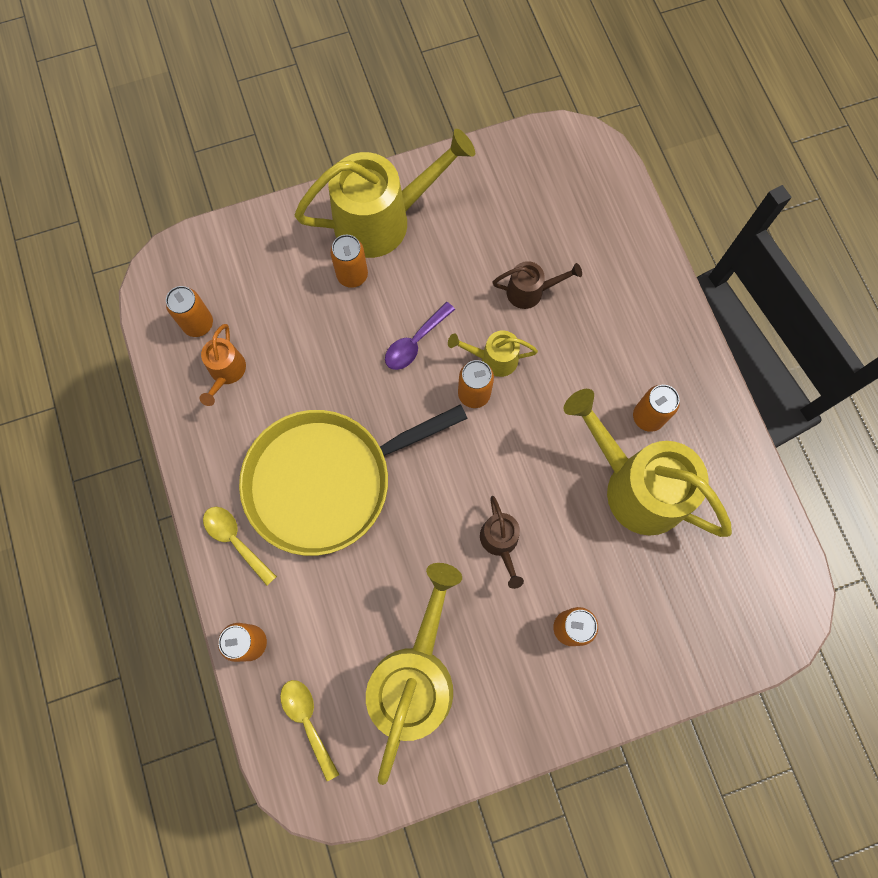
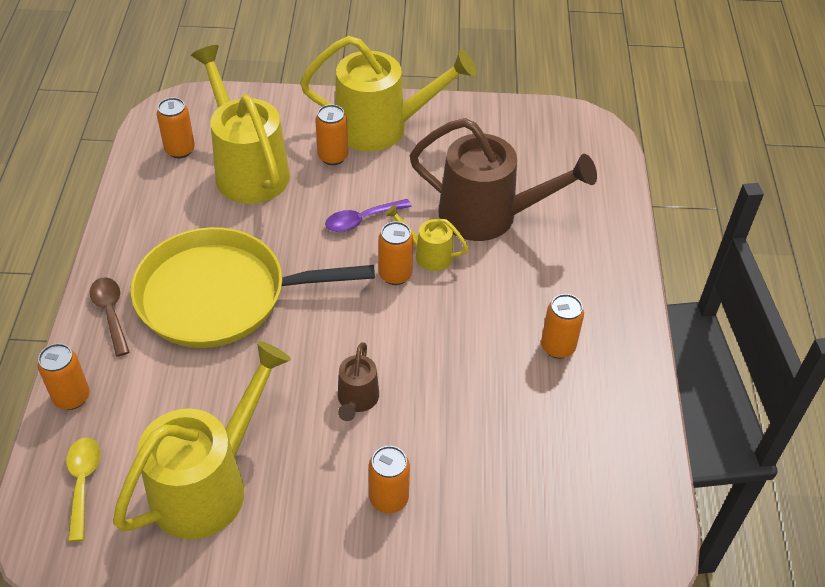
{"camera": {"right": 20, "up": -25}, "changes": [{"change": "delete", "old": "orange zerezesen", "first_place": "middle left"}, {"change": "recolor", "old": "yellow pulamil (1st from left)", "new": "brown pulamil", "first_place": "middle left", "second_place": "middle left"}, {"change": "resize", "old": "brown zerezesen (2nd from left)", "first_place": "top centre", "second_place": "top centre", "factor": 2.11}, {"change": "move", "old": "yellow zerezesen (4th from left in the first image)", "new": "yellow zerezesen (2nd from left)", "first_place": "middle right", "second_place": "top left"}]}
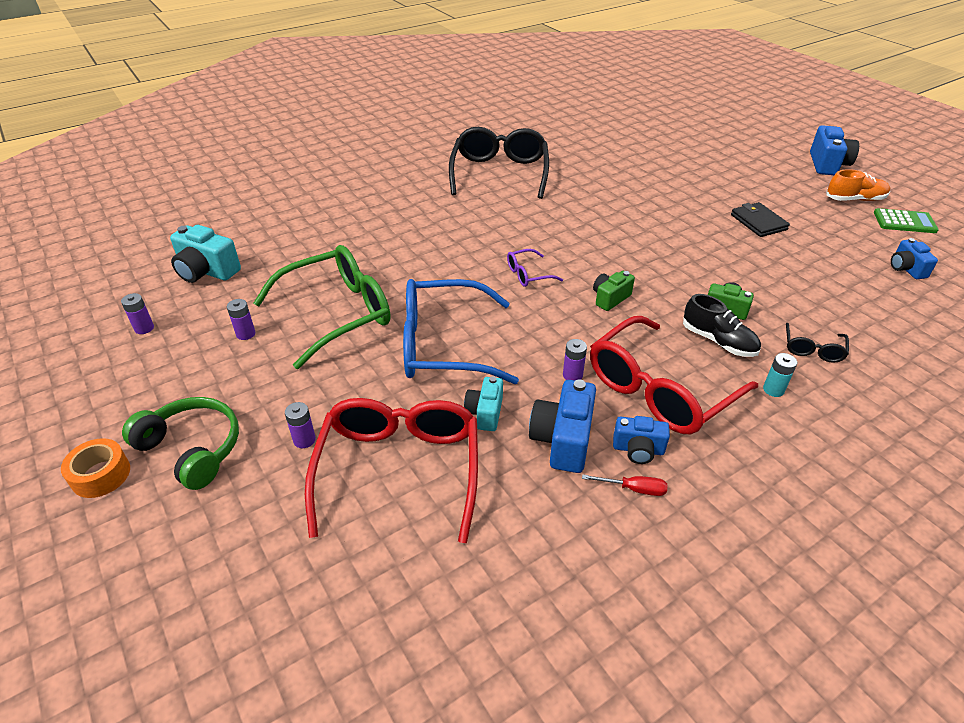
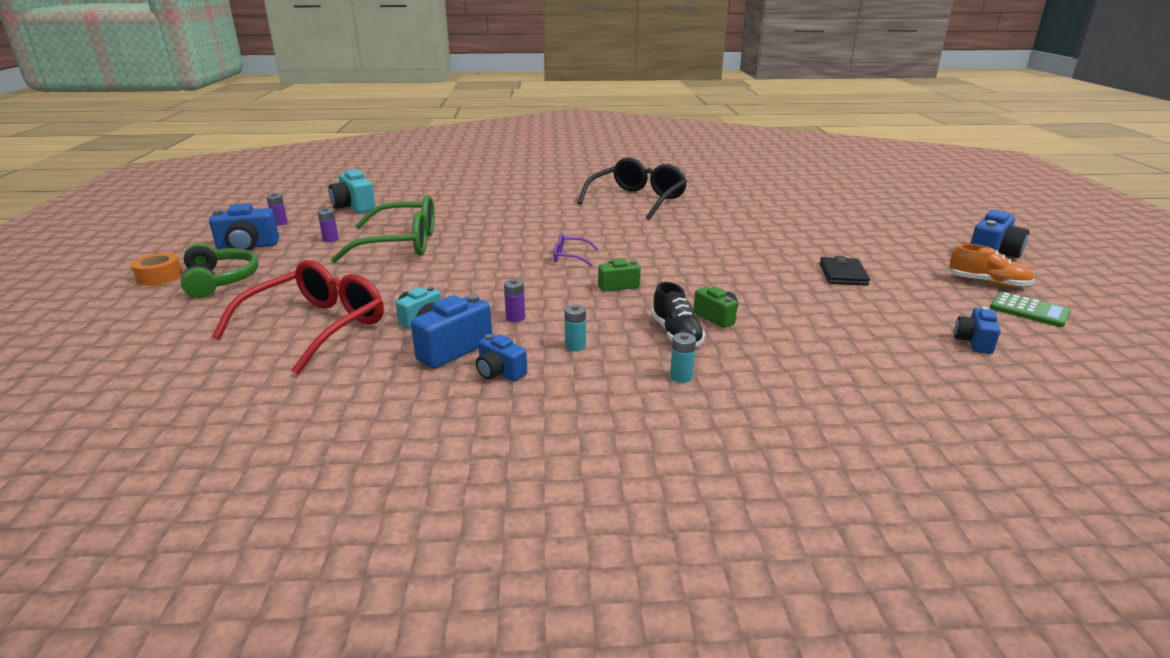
{"camera": {"right": 30, "up": -15}, "changes": [{"change": "delete", "old": "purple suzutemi (3rd from left)", "first_place": "middle left"}, {"change": "delete", "old": "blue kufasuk", "first_place": "centre"}, {"change": "delete", "old": "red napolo", "first_place": "bottom centre"}, {"change": "replace", "old": "red kufasuk (2nd from left)", "new": "turquoise suzutemi (1st from left)", "first_place": "middle right", "second_place": "centre"}, {"change": "delete", "old": "black kufasuk (2nd from left)", "first_place": "middle right"}, {"change": "insert", "new": "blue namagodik (1st from left)", "second_place": "middle left"}]}
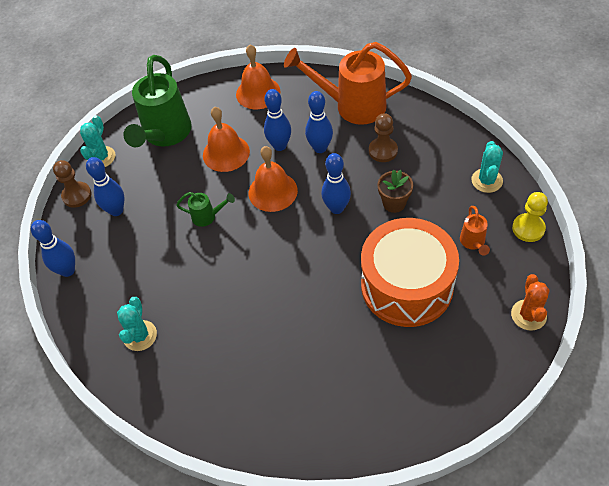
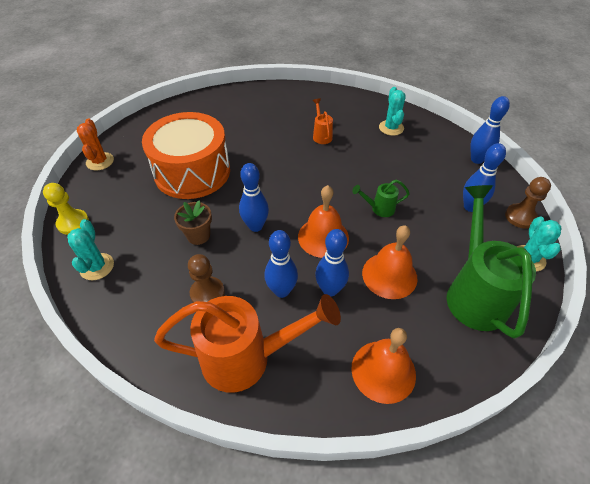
{"camera": {"right": 165, "up": -5}, "changes": [{"change": "move", "old": "orange zerezesen (2nd from left)", "first_place": "middle right", "second_place": "top centre"}]}
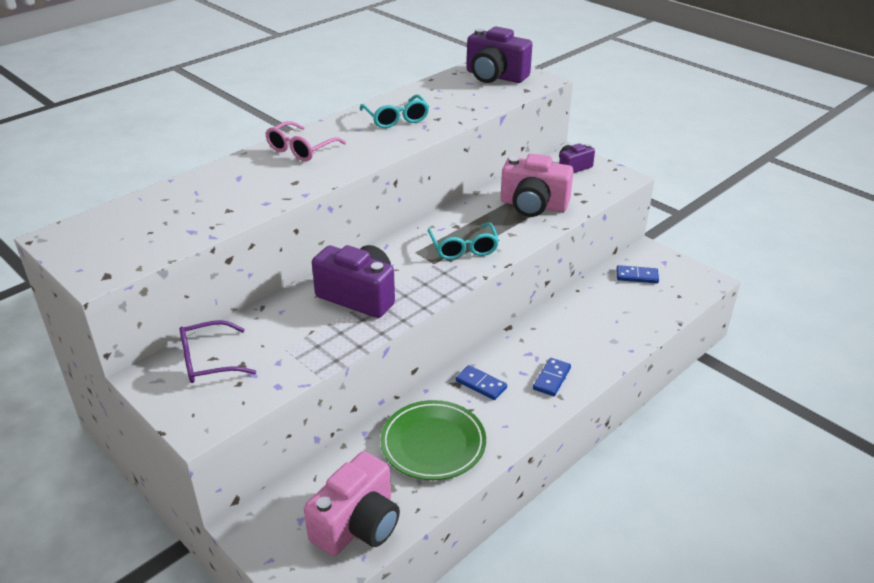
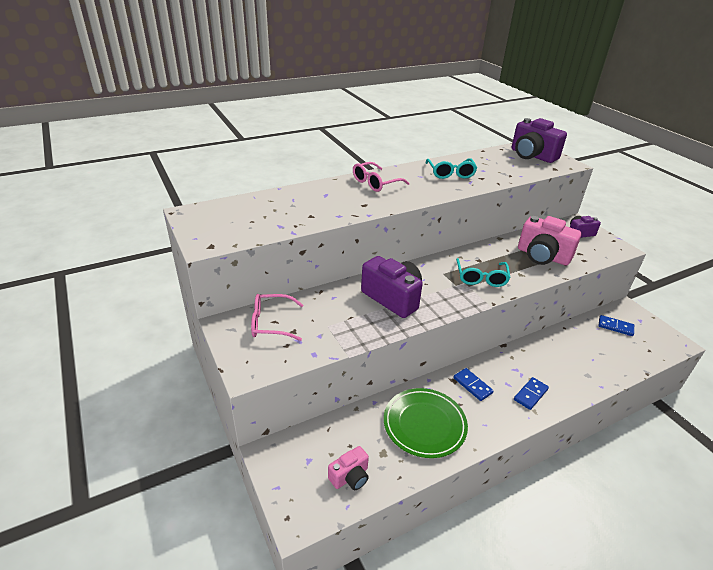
{"camera": {"right": 15, "up": 0}, "changes": [{"change": "recolor", "old": "purple kufasuk", "new": "pink kufasuk (1st from left)", "first_place": "middle left", "second_place": "centre"}, {"change": "resize", "old": "pink namagodik (1st from left)", "first_place": "bottom centre", "second_place": "bottom centre", "factor": 0.55}]}
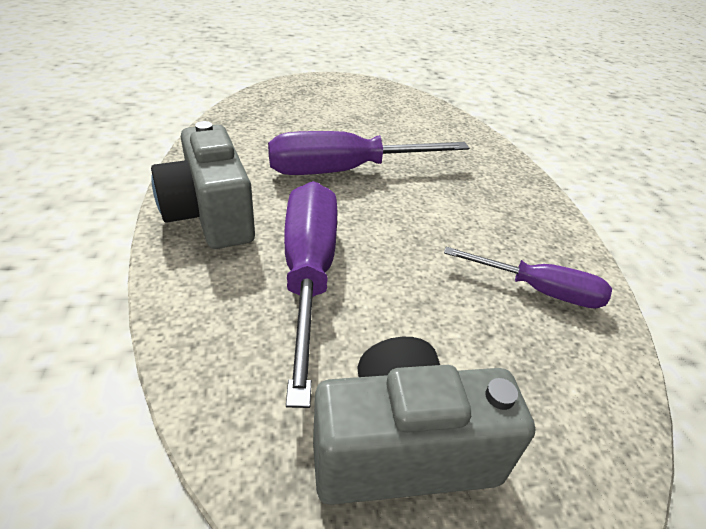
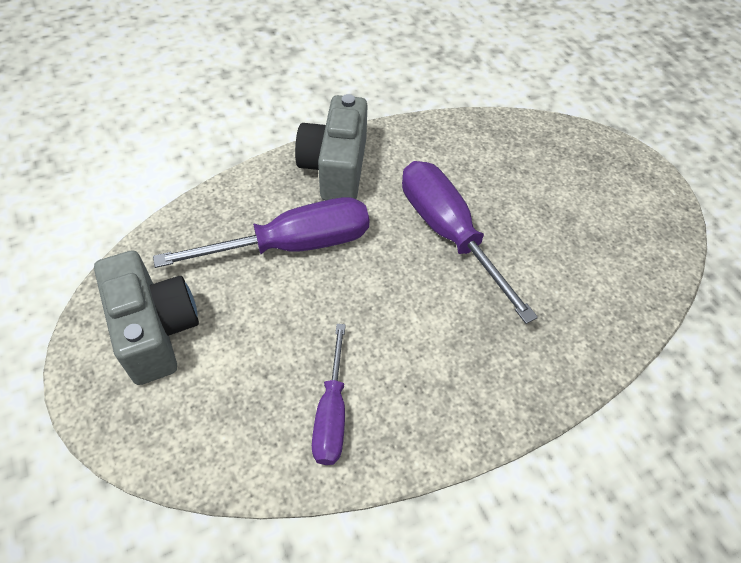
{"camera": {"right": 75, "up": 15}, "changes": [{"change": "rotate", "old": "grey namagodik (1st from left in the first image)", "first_place": "middle left", "second_place": "top centre", "degrees": -45}]}
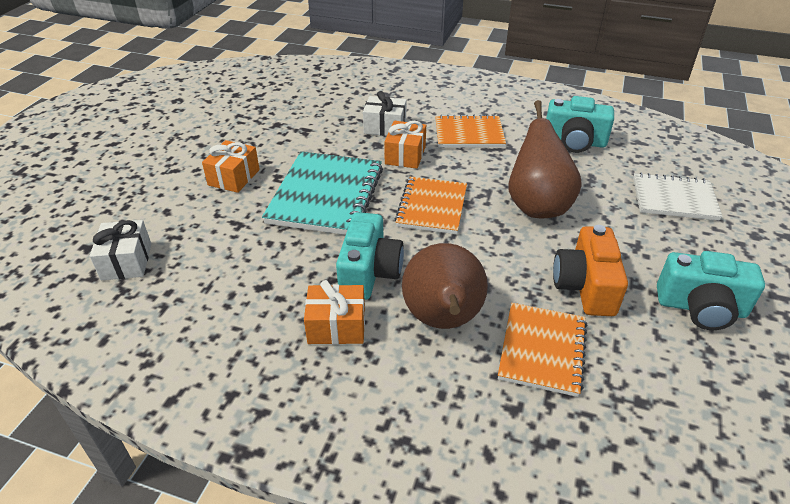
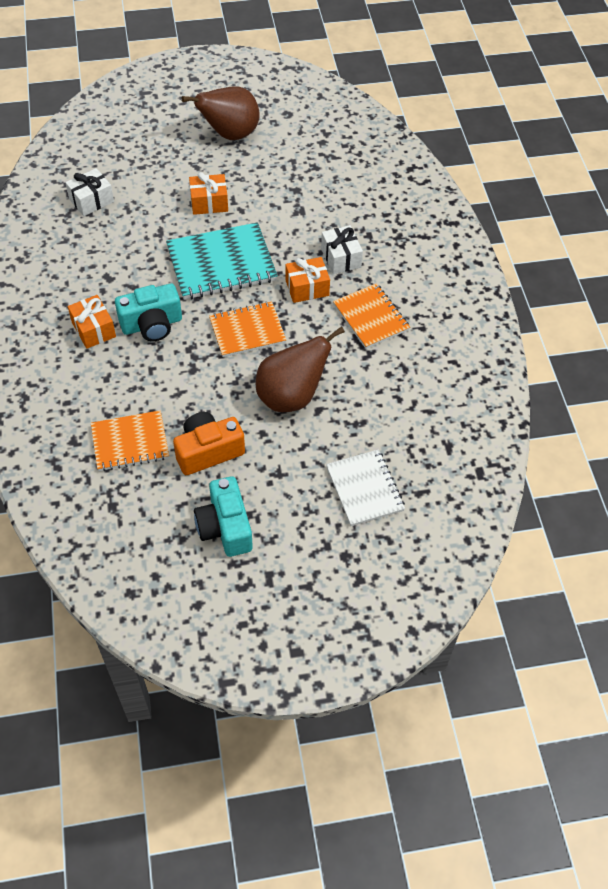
{"camera": {"right": 60, "up": 15}, "changes": [{"change": "move", "old": "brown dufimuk (1st from left)", "first_place": "centre", "second_place": "top centre"}, {"change": "delete", "old": "turquoise namagodik (2nd from left)", "first_place": "top right"}]}
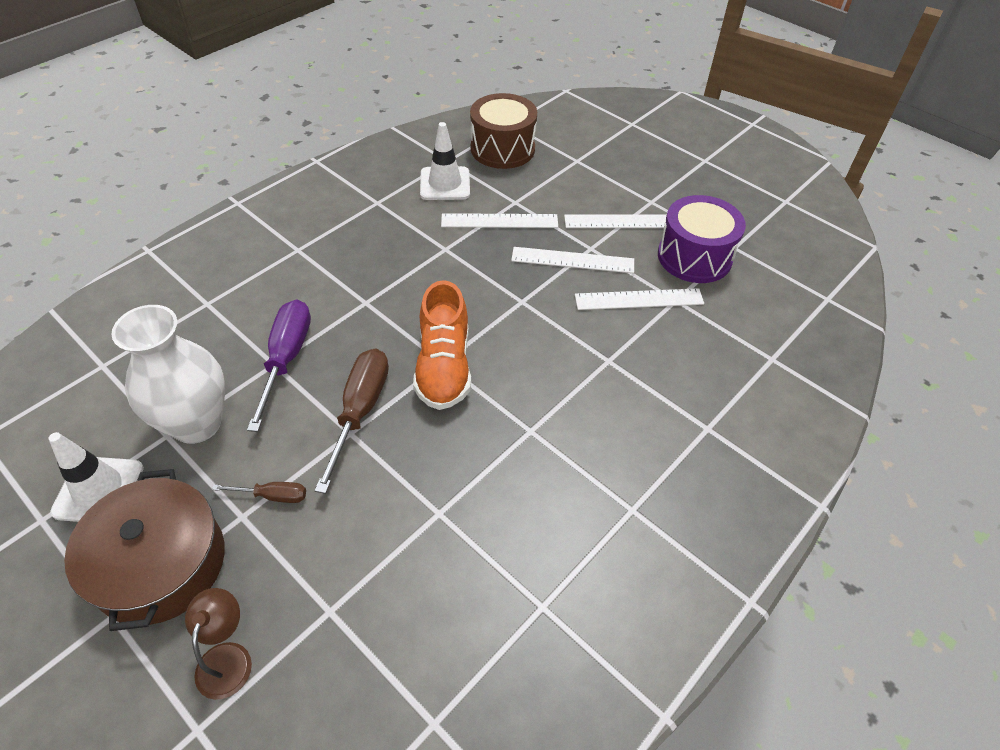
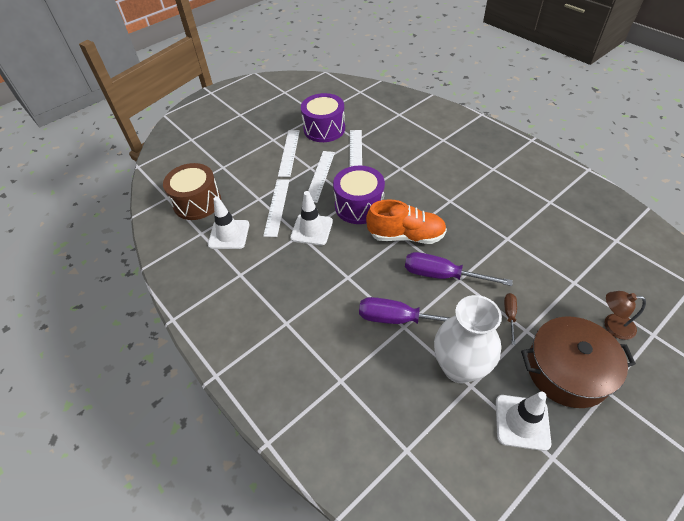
{"camera": {"right": -80, "up": 0}, "changes": [{"change": "recolor", "old": "brown napolo (2nd from left)", "new": "purple napolo (2nd from left)", "first_place": "centre", "second_place": "middle right"}, {"change": "insert", "new": "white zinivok (2nd from left)", "second_place": "centre"}, {"change": "insert", "new": "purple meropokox (2nd from left)", "second_place": "centre"}]}
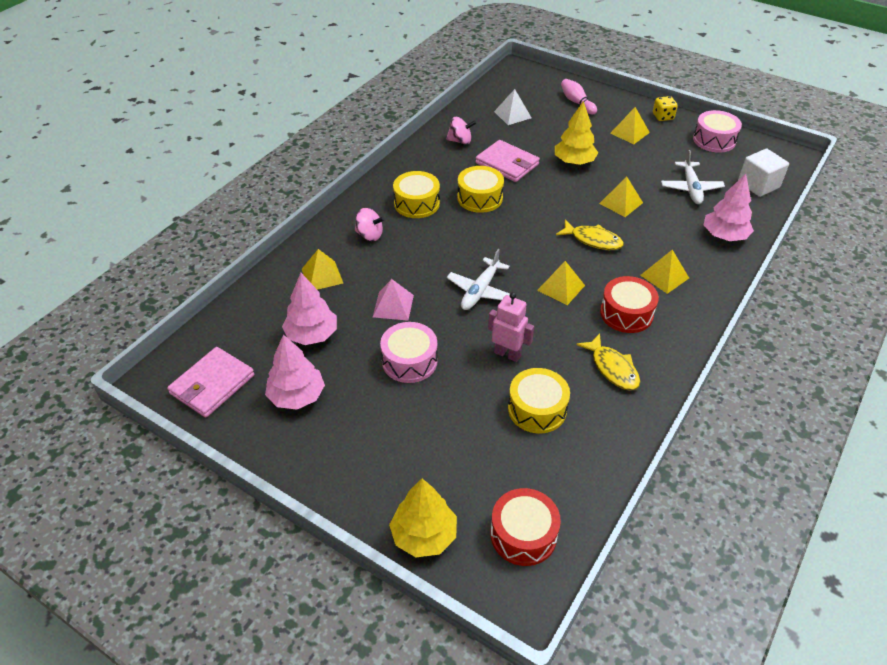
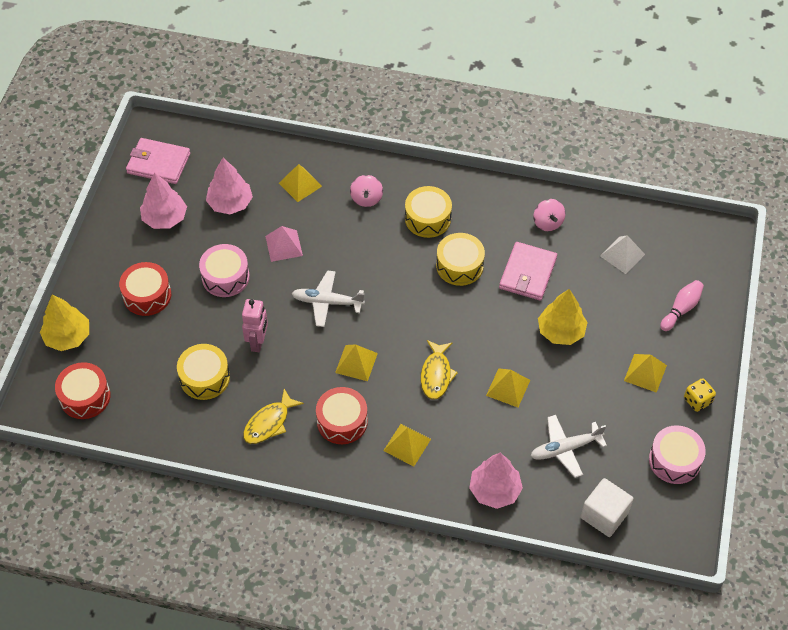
{"camera": {"right": 70, "up": 10}, "changes": [{"change": "insert", "new": "red meropokox (2nd from left)", "second_place": "middle left"}]}
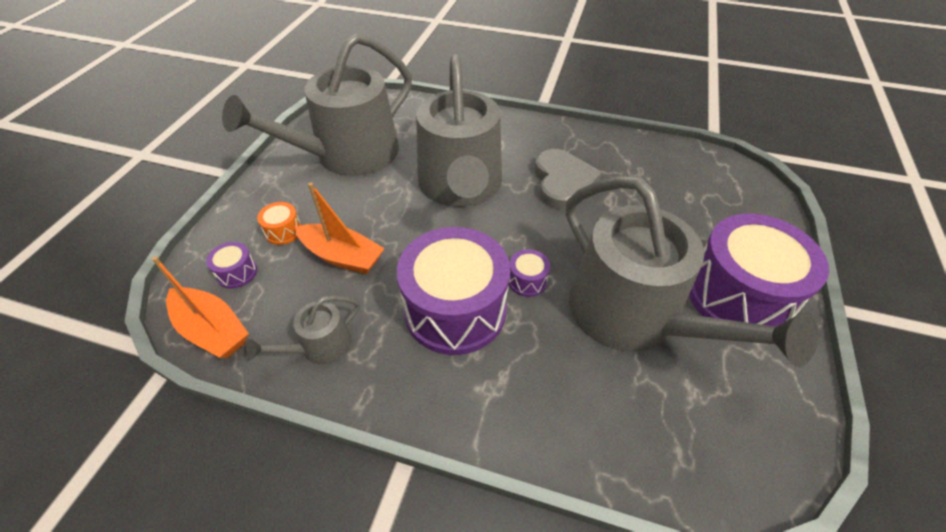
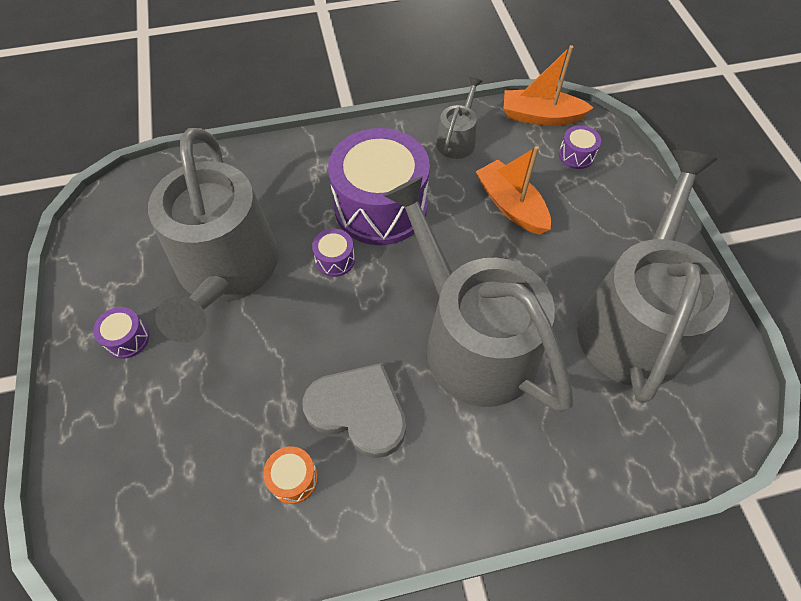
{"camera": {"right": 150, "up": 10}, "changes": [{"change": "move", "old": "orange meropokox", "first_place": "middle left", "second_place": "bottom centre"}, {"change": "rotate", "old": "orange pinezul (2nd from left in the first image)", "first_place": "centre", "second_place": "top centre", "degrees": 60}, {"change": "rotate", "old": "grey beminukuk", "first_place": "centre", "second_place": "bottom centre", "degrees": 150}, {"change": "rotate", "old": "grey zerezesen (4th from left in the first image)", "first_place": "middle right", "second_place": "middle left", "degrees": -120}, {"change": "resize", "old": "purple meropokox (4th from left in the first image)", "first_place": "middle right", "second_place": "middle left", "factor": 0.4}]}
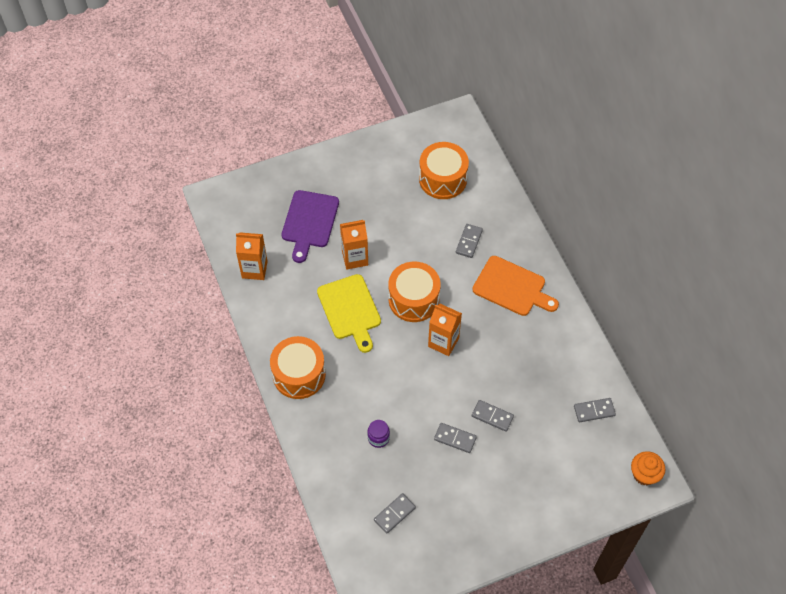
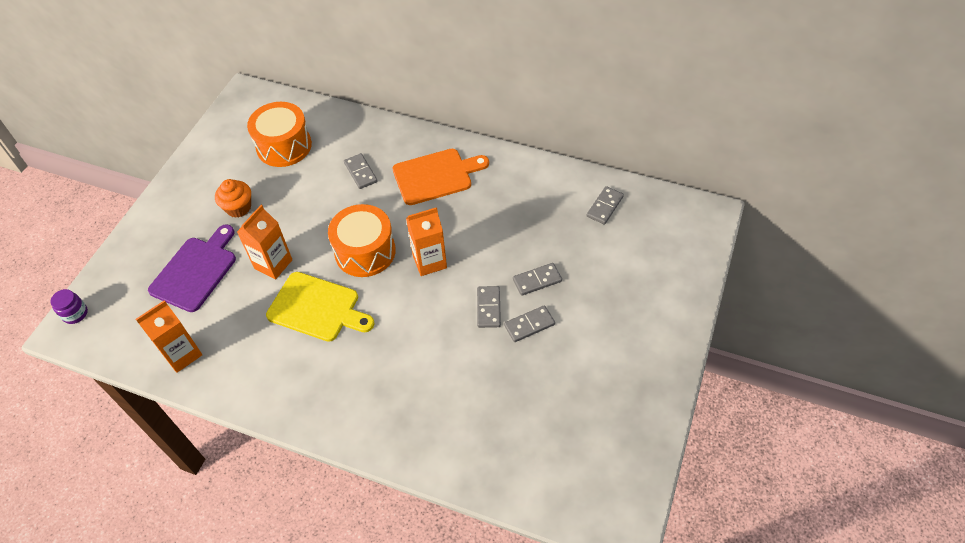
{"camera": {"right": -45, "up": -5}, "changes": [{"change": "delete", "old": "orange meropokox (1st from left)", "first_place": "centre"}, {"change": "rotate", "old": "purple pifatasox", "first_place": "centre", "second_place": "middle left", "degrees": -120}, {"change": "move", "old": "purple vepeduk", "first_place": "bottom centre", "second_place": "middle left"}, {"change": "move", "old": "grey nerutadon (1st from left in the first image)", "new": "grey nerutadon (2nd from left)", "first_place": "bottom centre", "second_place": "centre"}, {"change": "move", "old": "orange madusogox", "first_place": "bottom right", "second_place": "middle left"}]}
